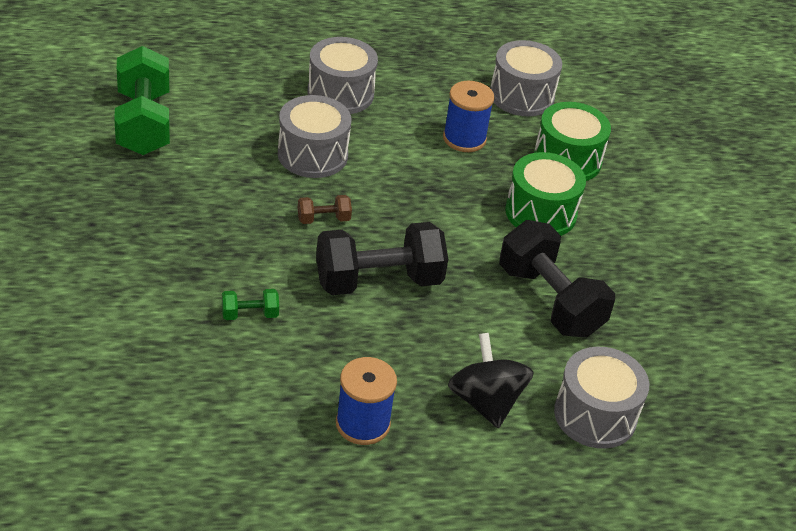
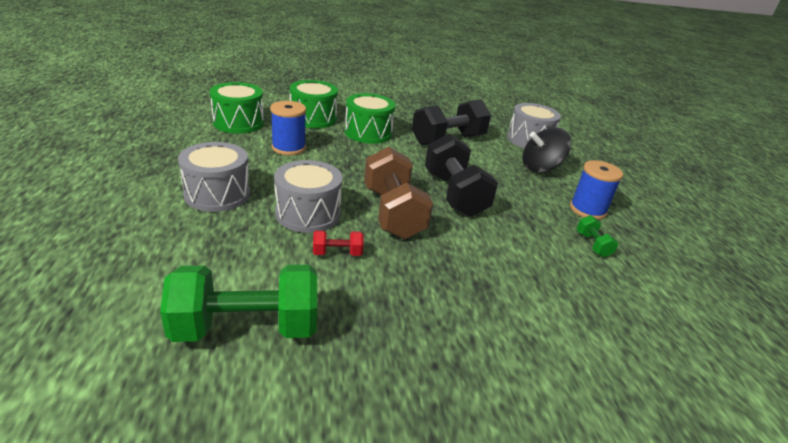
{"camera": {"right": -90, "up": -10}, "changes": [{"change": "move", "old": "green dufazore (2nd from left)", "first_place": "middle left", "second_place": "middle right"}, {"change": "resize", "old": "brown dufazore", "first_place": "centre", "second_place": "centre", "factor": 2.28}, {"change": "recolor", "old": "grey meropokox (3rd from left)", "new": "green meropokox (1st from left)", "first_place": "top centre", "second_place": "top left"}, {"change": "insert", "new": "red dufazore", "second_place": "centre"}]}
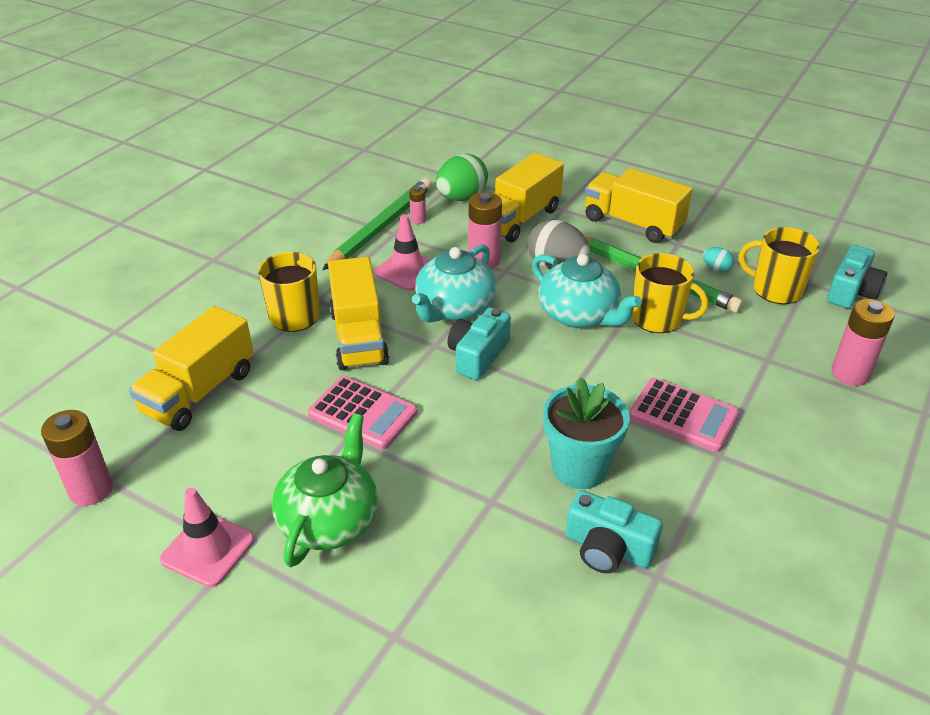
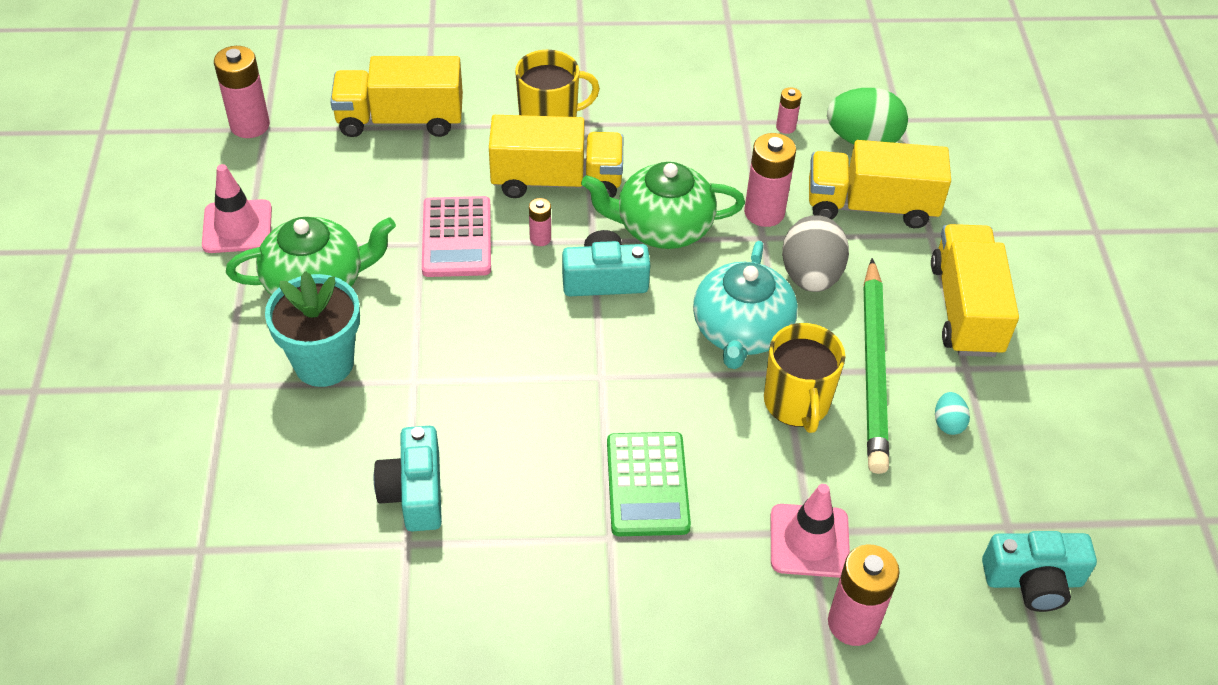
{"camera": {"right": 55, "up": 10}, "changes": [{"change": "delete", "old": "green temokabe (1st from left)", "first_place": "top centre"}, {"change": "rotate", "old": "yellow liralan (2nd from left)", "first_place": "centre", "second_place": "top centre", "degrees": -135}, {"change": "move", "old": "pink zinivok (2nd from left)", "first_place": "centre", "second_place": "bottom centre"}, {"change": "recolor", "old": "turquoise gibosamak (1st from left)", "new": "green gibosamak (2nd from left)", "first_place": "centre", "second_place": "top centre"}, {"change": "move", "old": "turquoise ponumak", "first_place": "centre", "second_place": "middle left"}, {"change": "recolor", "old": "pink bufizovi (2nd from left)", "new": "green bufizovi", "first_place": "middle right", "second_place": "bottom centre"}, {"change": "delete", "old": "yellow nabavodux (3rd from left)", "first_place": "middle right"}, {"change": "insert", "new": "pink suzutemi (2nd from left)", "second_place": "top centre"}]}
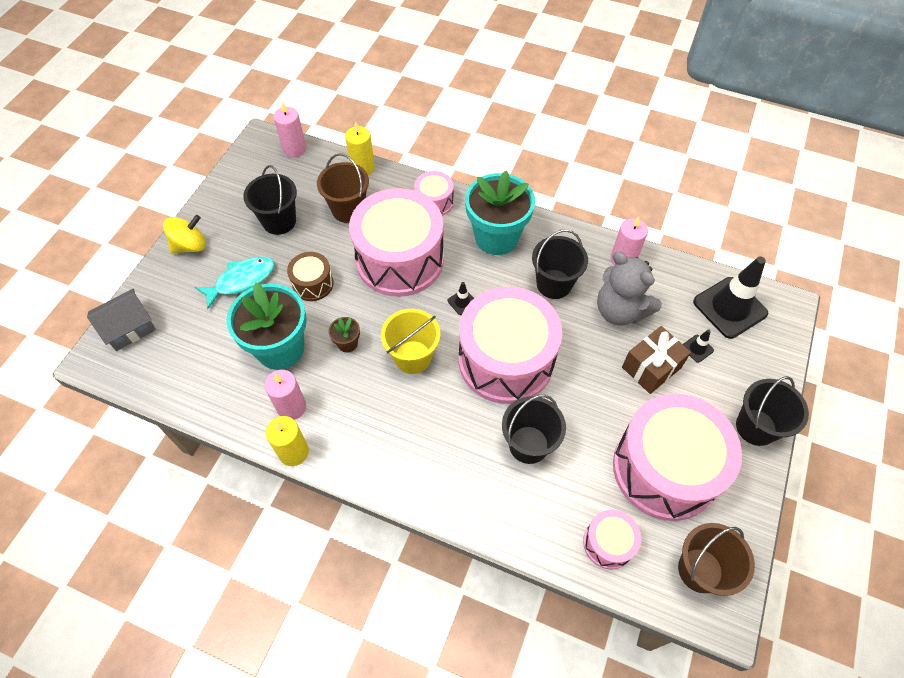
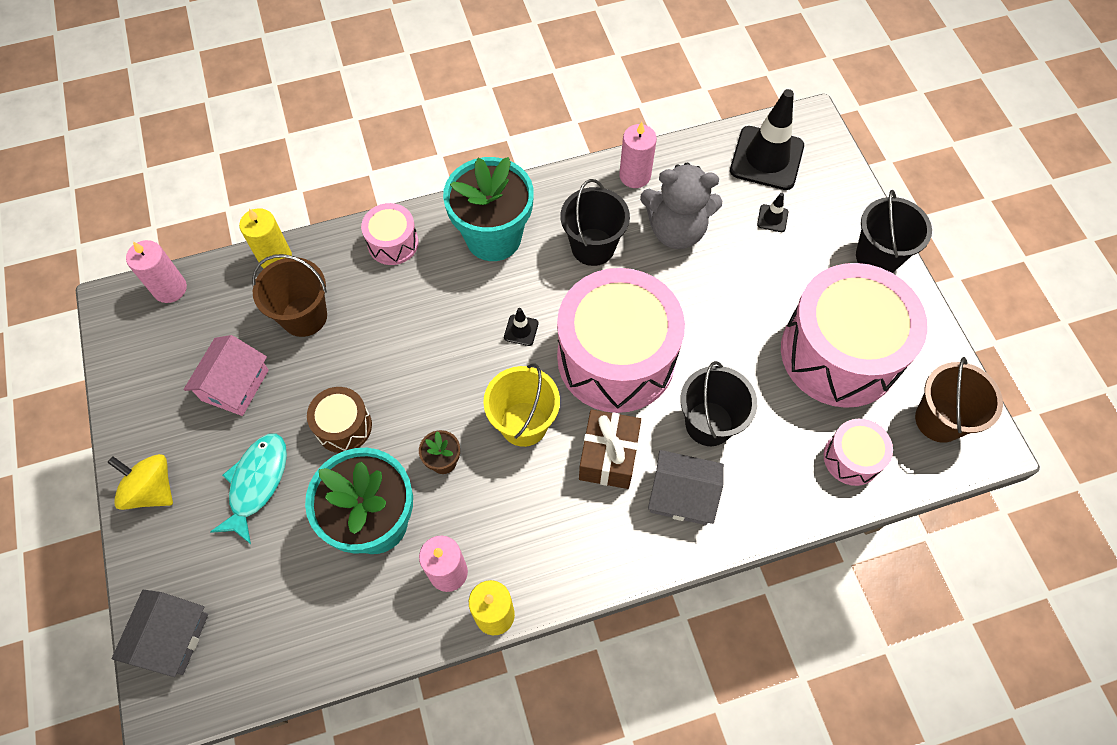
{"camera": {"right": -40, "up": 5}, "changes": [{"change": "rotate", "old": "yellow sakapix", "first_place": "middle left", "second_place": "middle left", "degrees": -75}, {"change": "replace", "old": "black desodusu (1st from left)", "new": "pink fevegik", "first_place": "top left", "second_place": "middle left"}, {"change": "delete", "old": "pink meropokox (1st from left)", "first_place": "centre"}, {"change": "move", "old": "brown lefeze", "first_place": "middle right", "second_place": "centre"}, {"change": "insert", "new": "grey fevegik (2nd from left)", "second_place": "centre"}]}
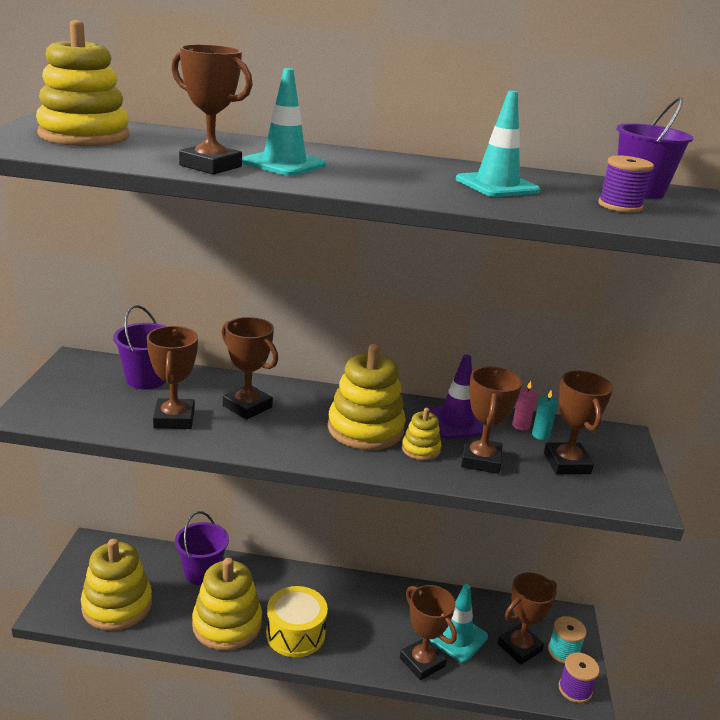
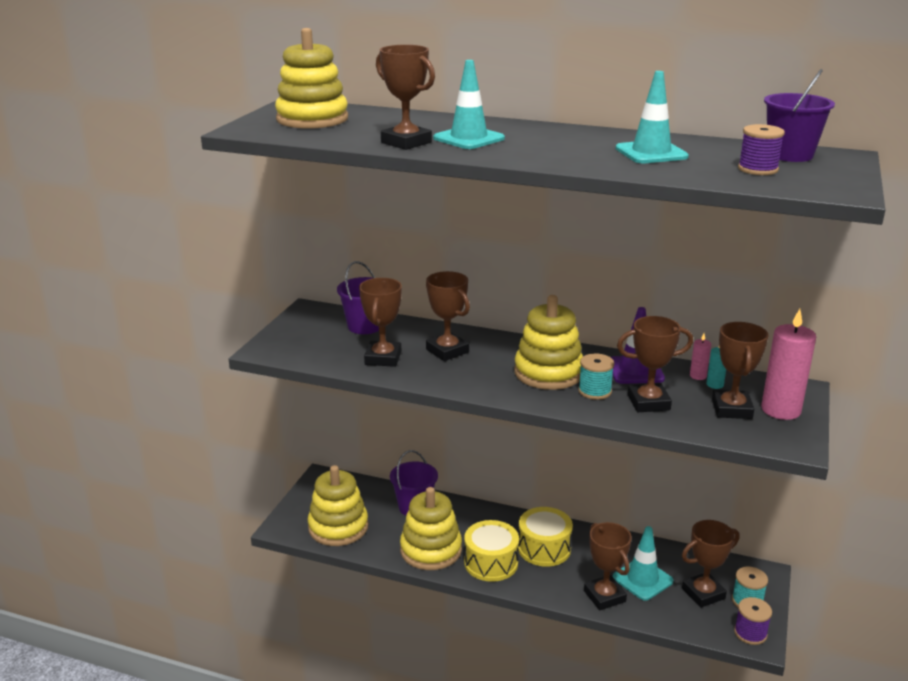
{"camera": {"right": 15, "up": 0}, "changes": [{"change": "replace", "old": "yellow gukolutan (5th from left)", "new": "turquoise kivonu (1st from left)", "first_place": "centre", "second_place": "centre"}, {"change": "rotate", "old": "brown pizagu (5th from left)", "first_place": "middle right", "second_place": "middle right", "degrees": 60}, {"change": "insert", "new": "yellow meropokox (2nd from left)", "second_place": "bottom centre"}, {"change": "insert", "new": "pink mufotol (2nd from left)", "second_place": "middle right"}]}
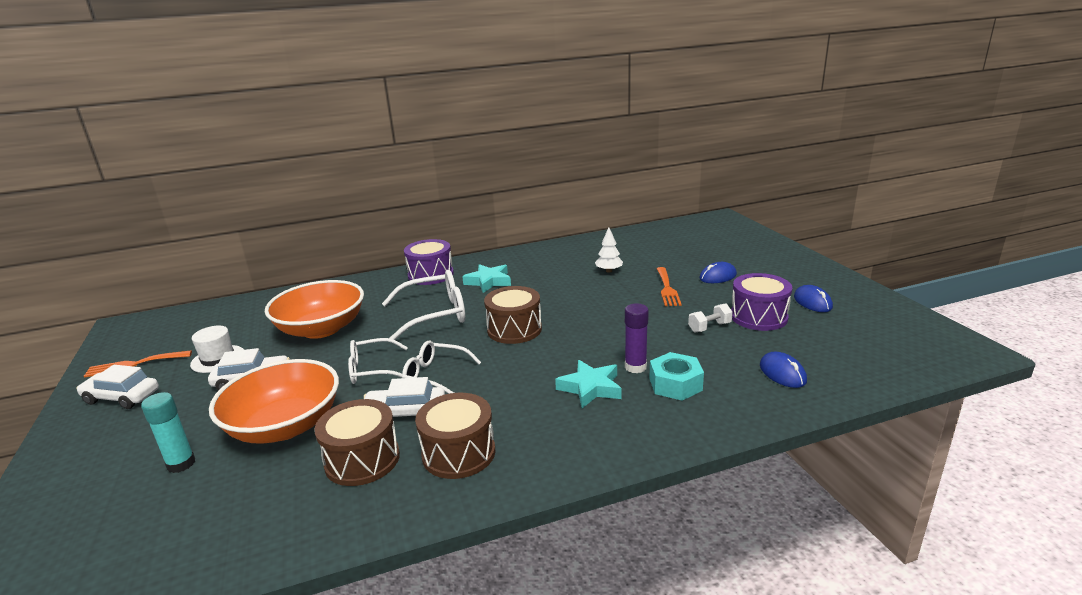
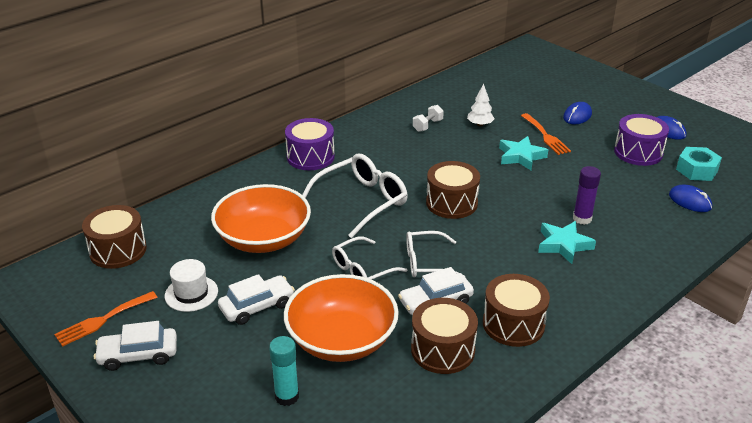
{"camera": {"right": -25, "up": 10}, "changes": [{"change": "move", "old": "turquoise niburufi (1st from left)", "first_place": "centre", "second_place": "middle right"}, {"change": "move", "old": "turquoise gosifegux", "first_place": "centre", "second_place": "middle right"}, {"change": "move", "old": "white dufazore", "first_place": "centre", "second_place": "top centre"}, {"change": "insert", "new": "brown meropokox (1st from left)", "second_place": "middle left"}]}
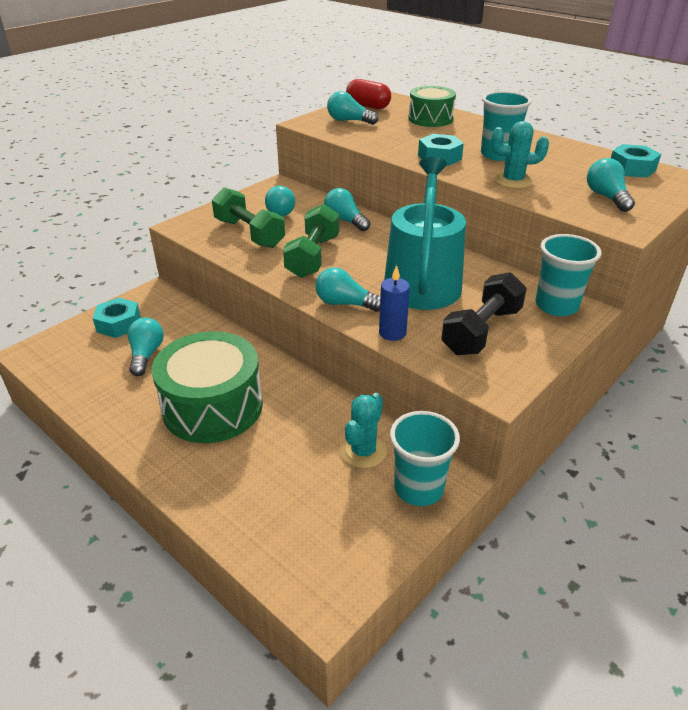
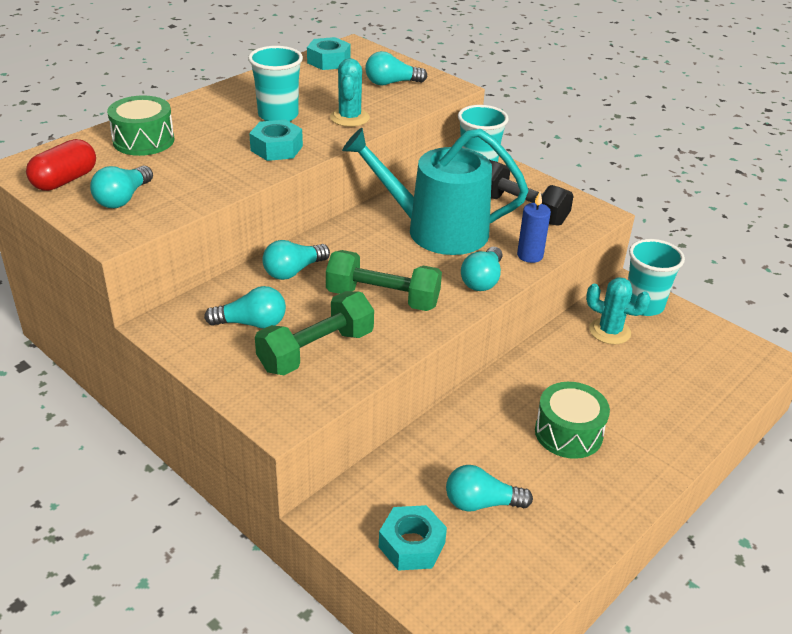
{"camera": {"right": -90, "up": 0}, "changes": [{"change": "resize", "old": "green meropokox (1st from left in the first image)", "first_place": "middle left", "second_place": "middle right", "factor": 0.62}]}
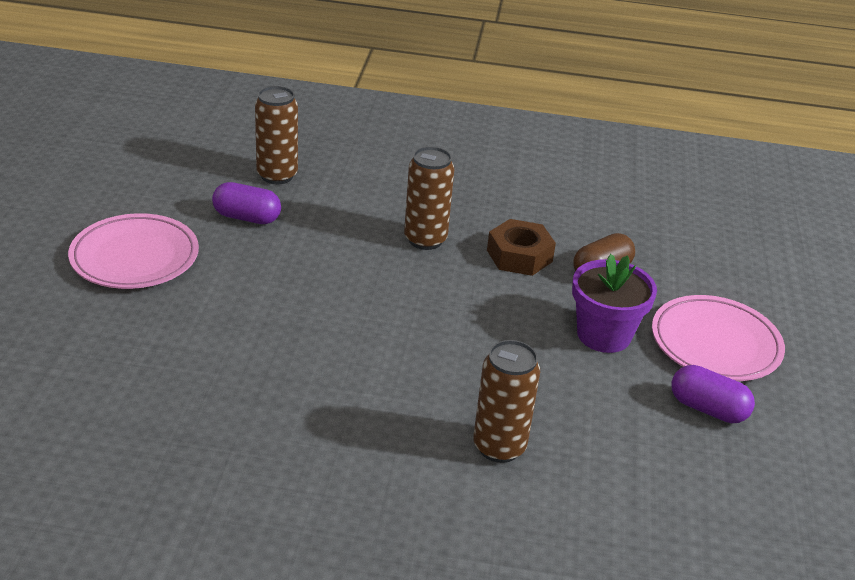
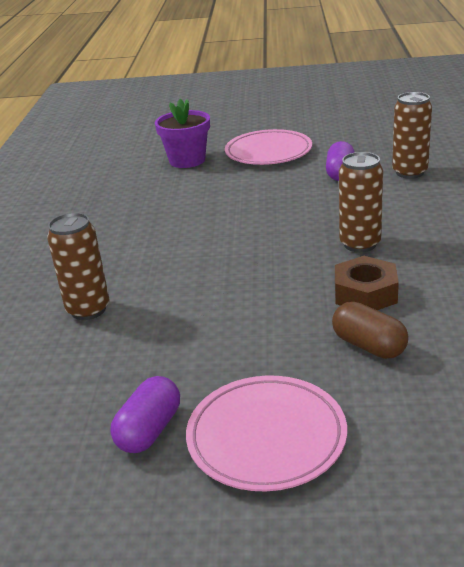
{"camera": {"right": 90, "up": -5}, "changes": [{"change": "move", "old": "purple ponumak", "first_place": "middle right", "second_place": "top centre"}]}
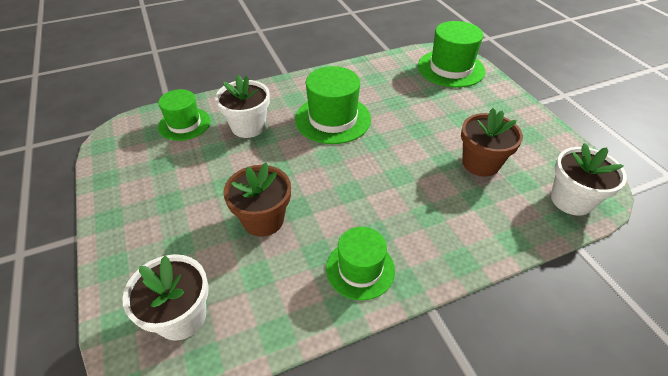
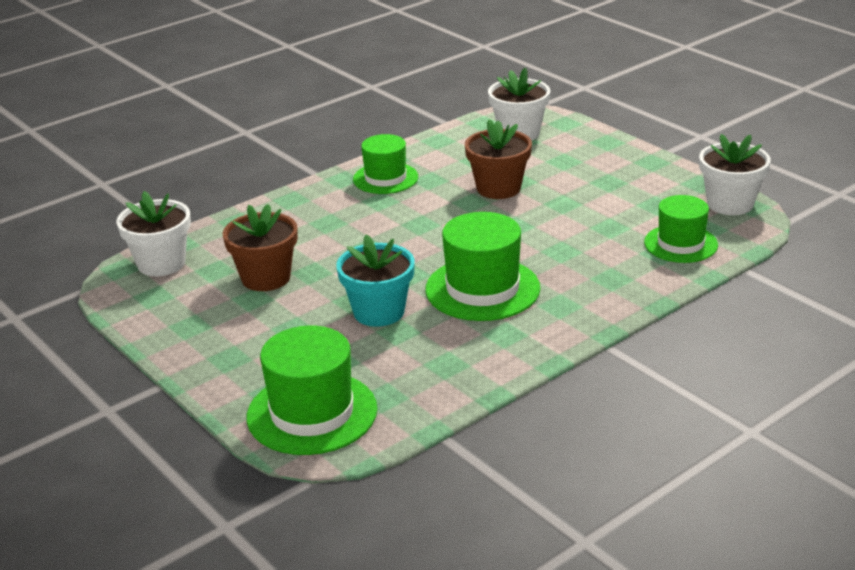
{"camera": {"right": 165, "up": -15}, "changes": [{"change": "move", "old": "white ponumak (2nd from left in the first image)", "new": "white ponumak (3rd from left)", "first_place": "top centre", "second_place": "top right"}, {"change": "insert", "new": "turquoise ponumak", "second_place": "centre"}]}
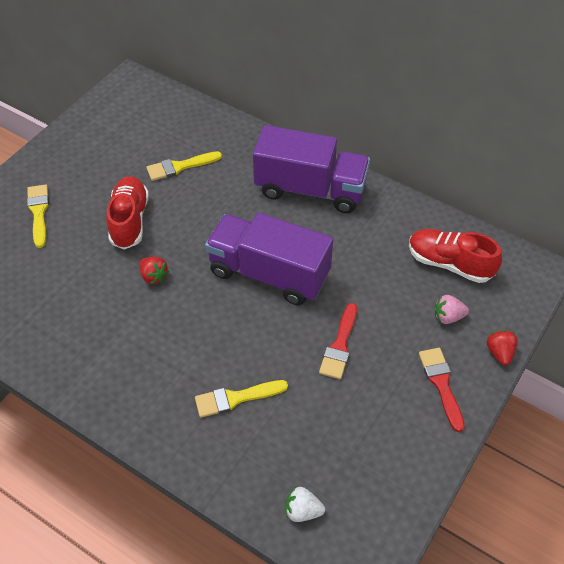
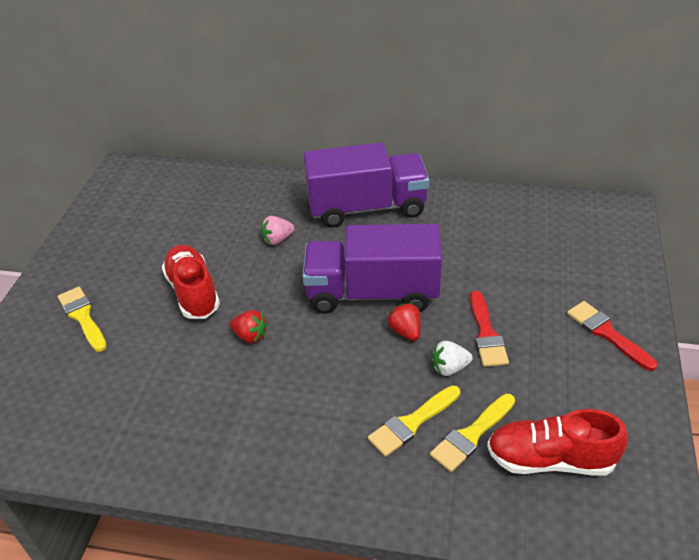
{"camera": {"right": -20, "up": -10}, "changes": [{"change": "move", "old": "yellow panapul (2nd from left in the first image)", "new": "yellow panapul (3rd from left)", "first_place": "top left", "second_place": "bottom right"}, {"change": "move", "old": "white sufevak", "first_place": "bottom centre", "second_place": "centre"}, {"change": "move", "old": "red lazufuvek (2nd from left)", "first_place": "middle right", "second_place": "bottom right"}, {"change": "move", "old": "pink sufevak", "first_place": "middle right", "second_place": "centre"}, {"change": "move", "old": "red sufevak (2nd from left)", "first_place": "middle right", "second_place": "centre"}]}
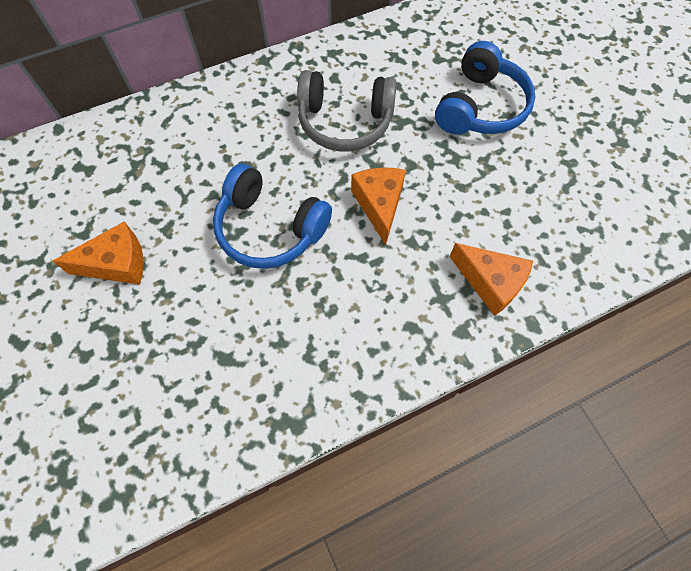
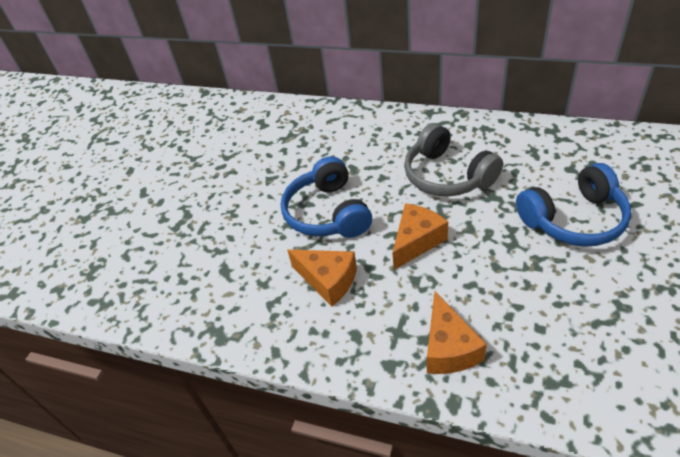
{"camera": {"right": 50, "up": -20}, "changes": [{"change": "move", "old": "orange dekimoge (1st from left)", "first_place": "middle left", "second_place": "centre"}]}
